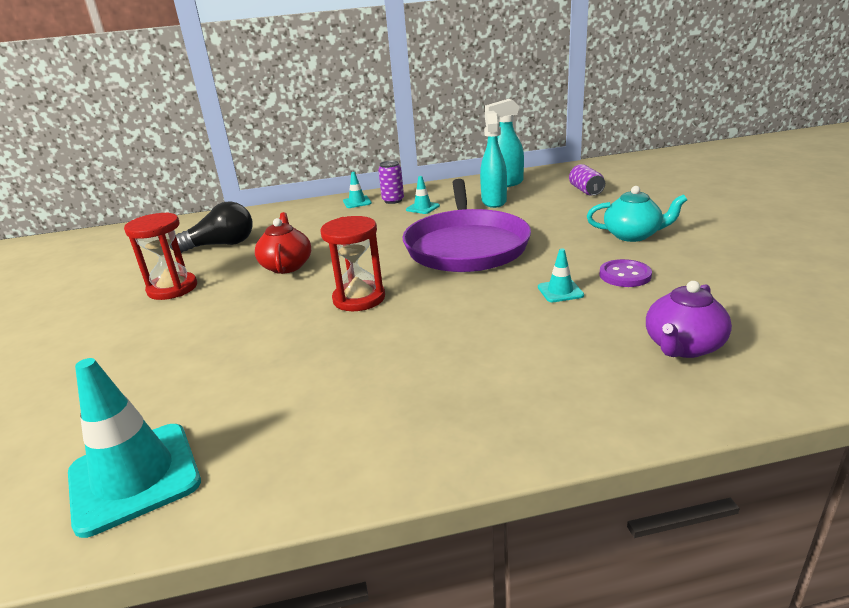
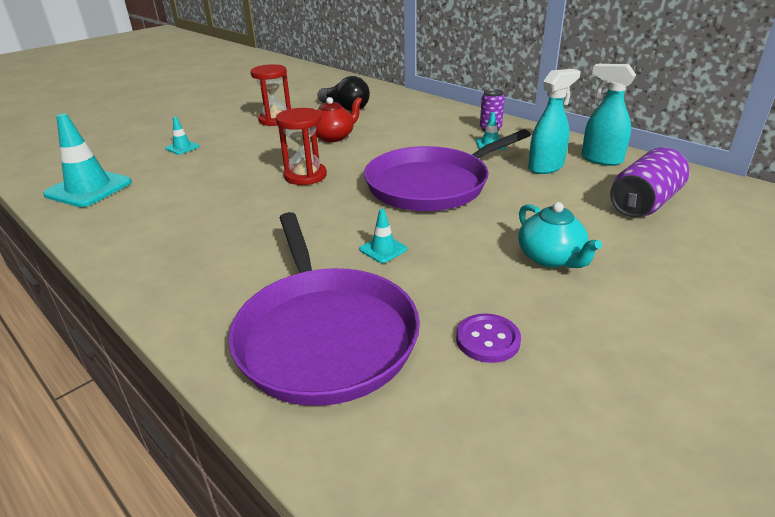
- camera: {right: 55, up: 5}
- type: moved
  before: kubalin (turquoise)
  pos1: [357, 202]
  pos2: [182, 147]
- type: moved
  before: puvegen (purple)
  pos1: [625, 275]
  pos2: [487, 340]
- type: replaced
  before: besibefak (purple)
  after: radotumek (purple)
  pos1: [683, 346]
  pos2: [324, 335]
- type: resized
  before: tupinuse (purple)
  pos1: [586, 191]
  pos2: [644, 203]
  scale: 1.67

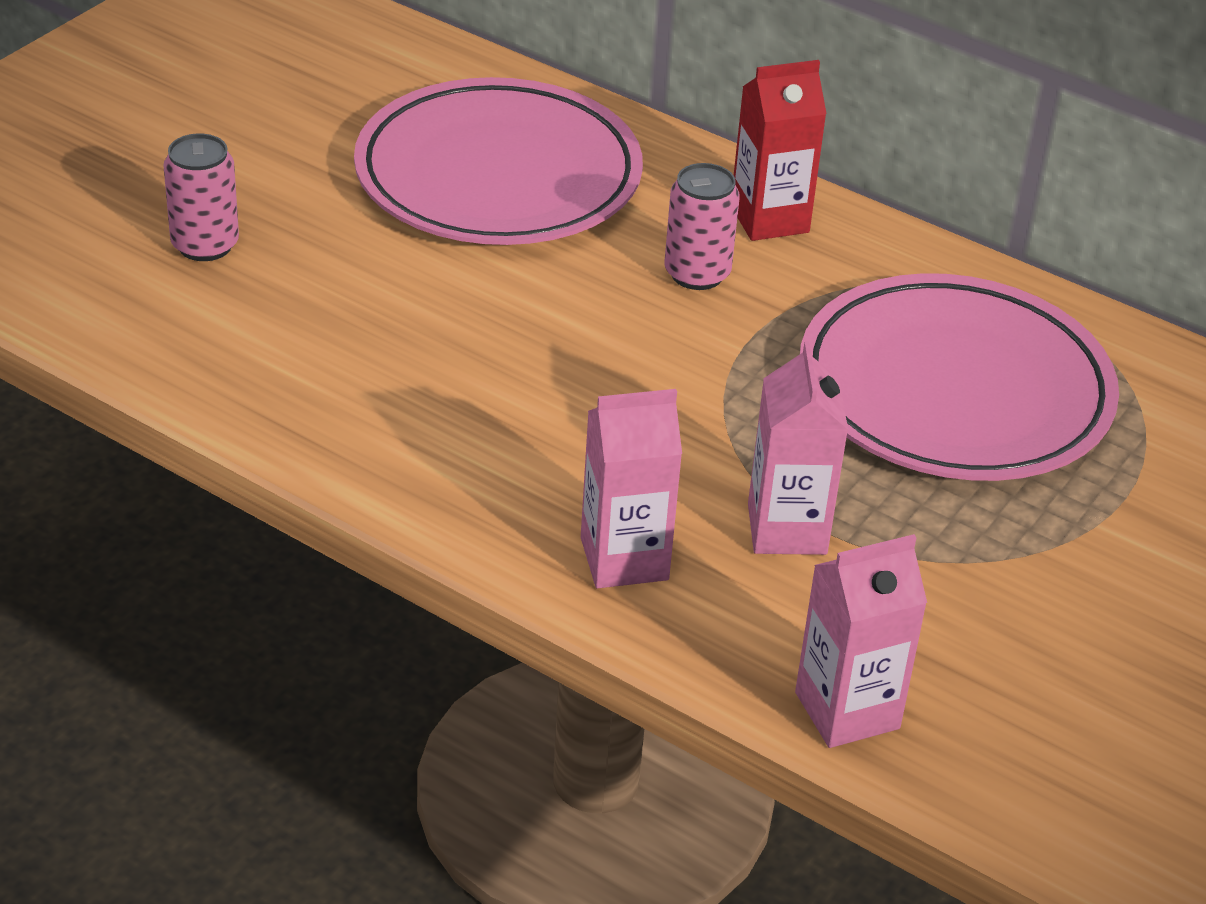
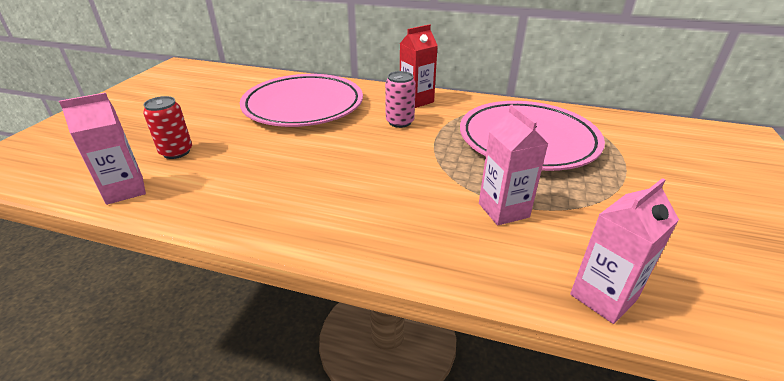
- camera: {right: -15, up: -5}
- type: moved
  before: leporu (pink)
  pos1: [624, 559]
  pos2: [125, 190]
- type: recoloured
  before: tupinuse (pink)
  after: tupinuse (red)
  pos1: [205, 245]
  pos2: [176, 152]

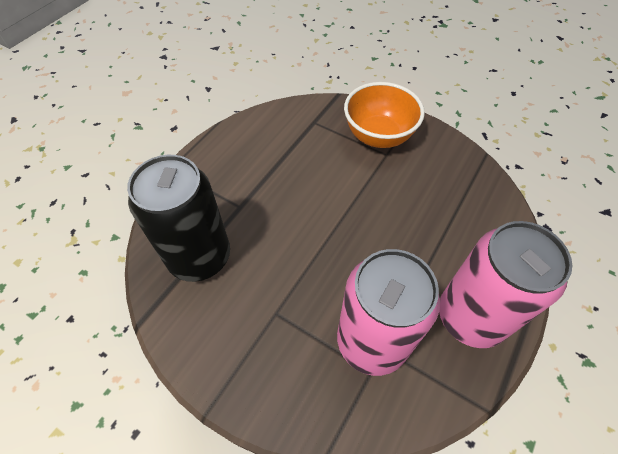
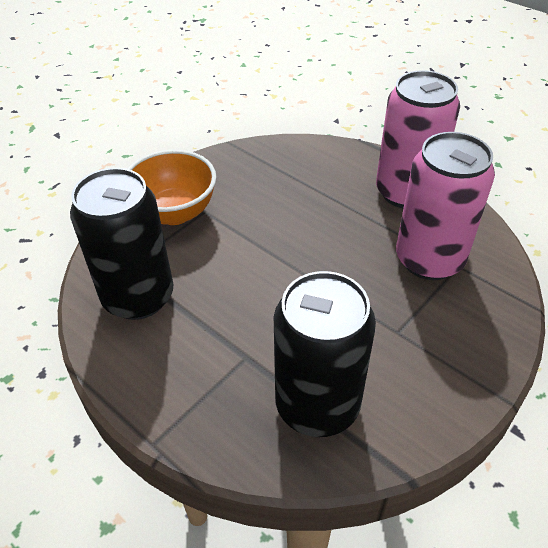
- camera: {right: -80, up: -10}
- type: added
  after: tupinuse (black)
  pos2: [138, 297]

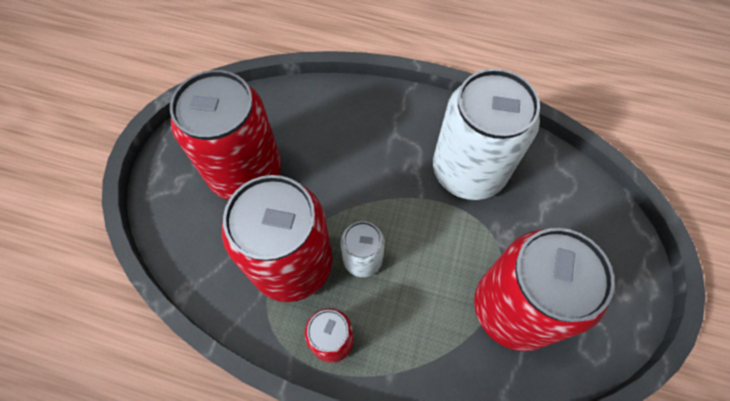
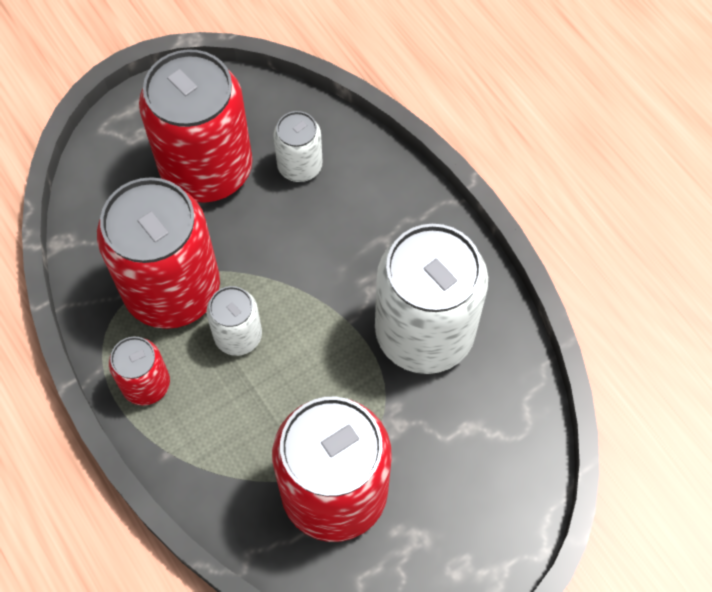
- camera: {right: 40, up: 0}
- type: added
  after: tupinuse (white)
  pos2: [300, 166]

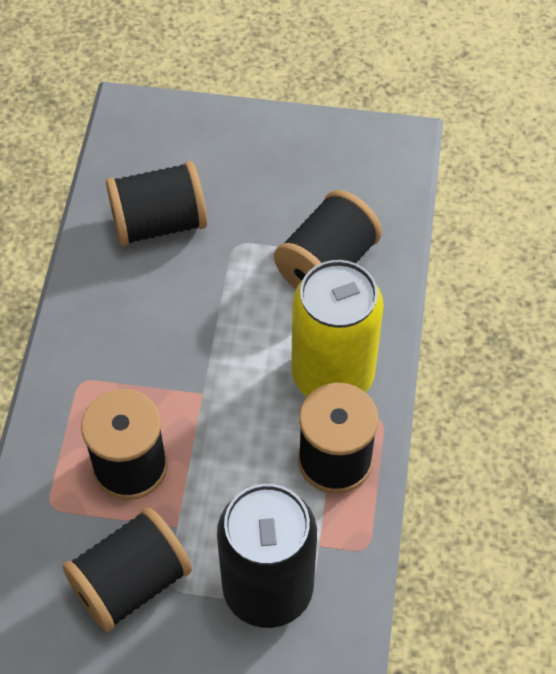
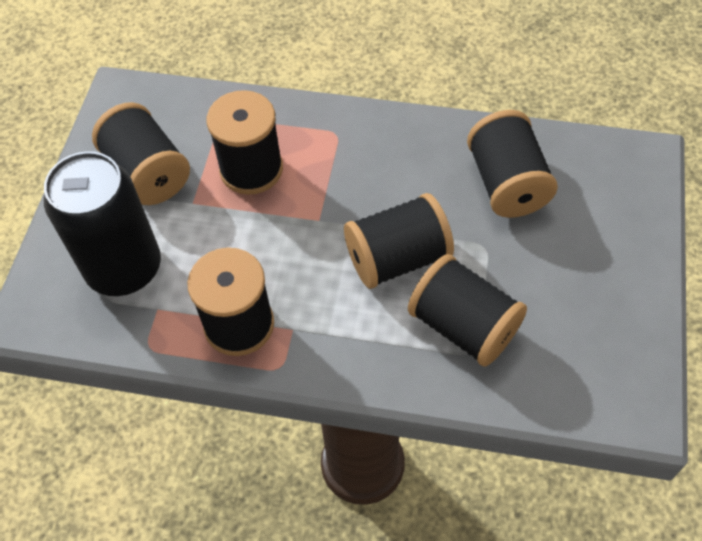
- camera: {right: 95, up: 0}
- type: removed
  before: tupinuse (yellow)
  pos1: [332, 375]
- type: added
  after: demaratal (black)
  pos2: [397, 259]

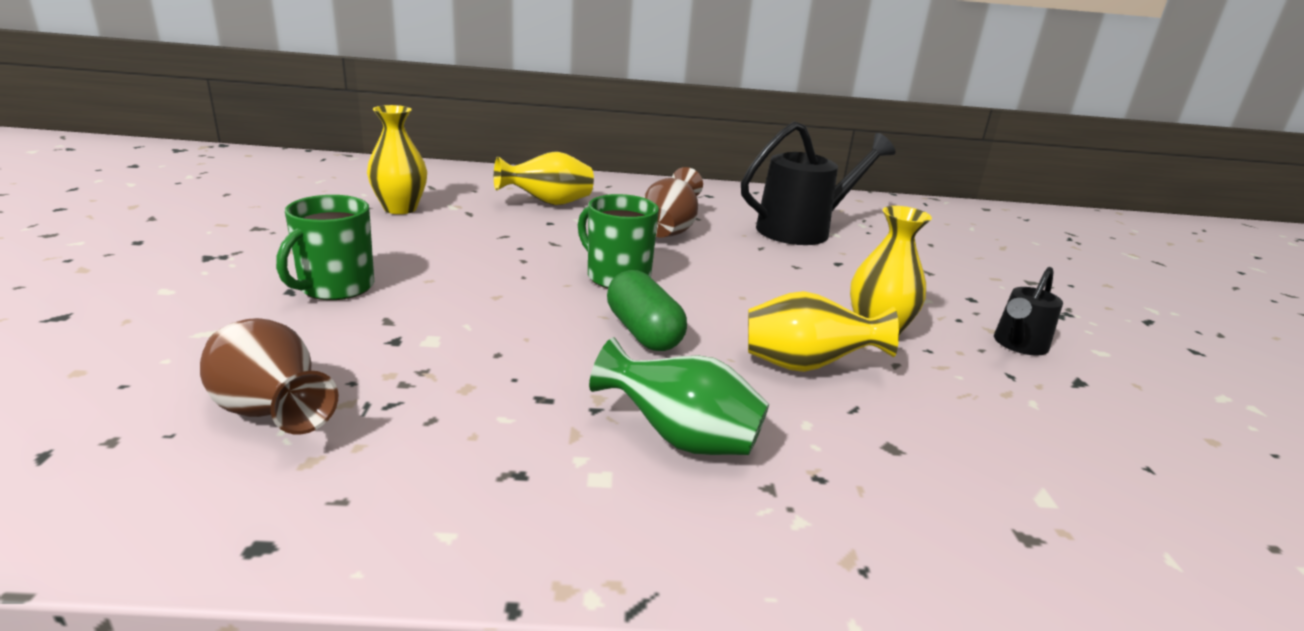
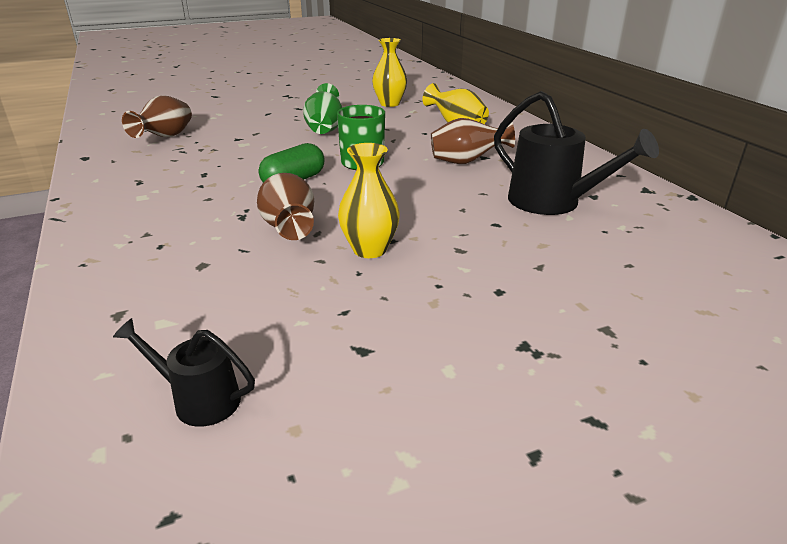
- camera: {right: 70, up: 5}
- type: removed
  before: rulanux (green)
  pos1: [335, 287]
- type: moved
  before: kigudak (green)
  pos1: [681, 439]
  pos2: [325, 129]
- type: moved
  before: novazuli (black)
  pos1: [1018, 345]
  pos2: [198, 400]
- type: recoloured
  before: kigudak (yellow)
  after: kigudak (brown)
  pos1: [806, 366]
  pos2: [289, 229]

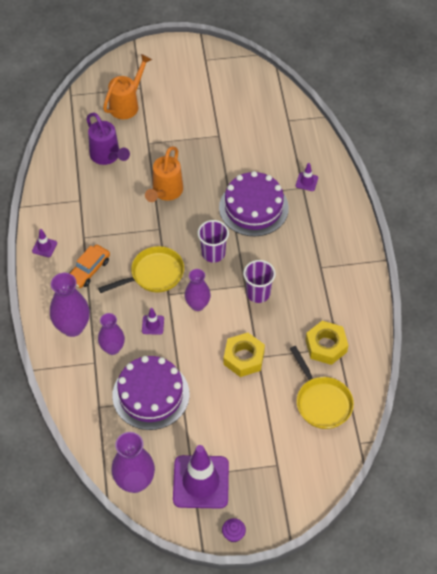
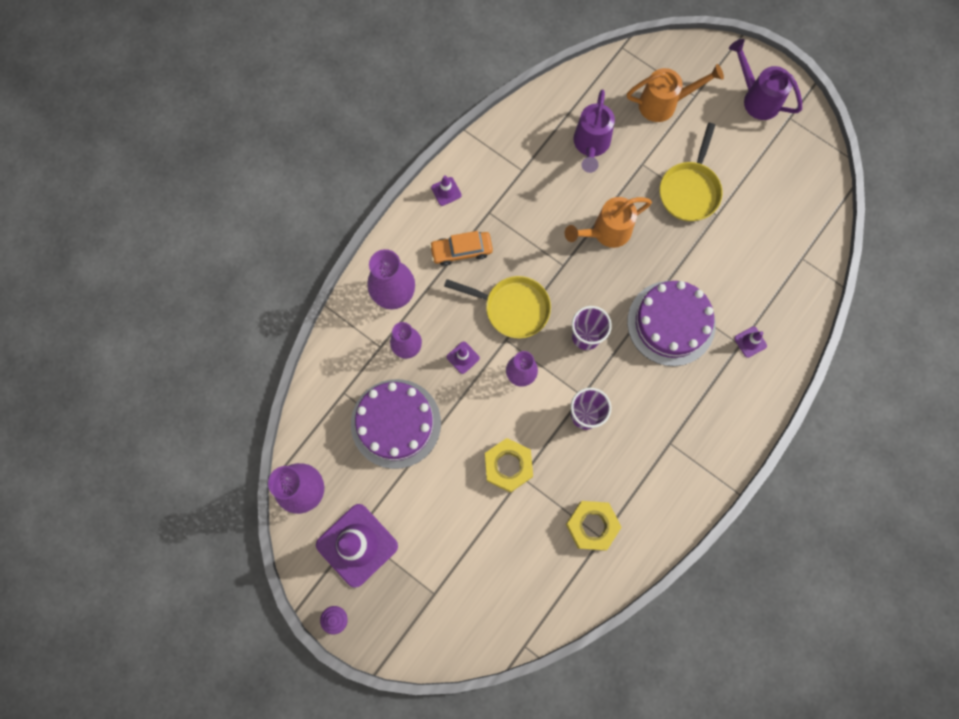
- camera: {right: 45, up: 20}
- type: added
  after: novazuli (purple)
  pos2: [756, 98]
- type: moved
  before: radotumek (yellow)
  pos1: [321, 402]
  pos2: [690, 190]

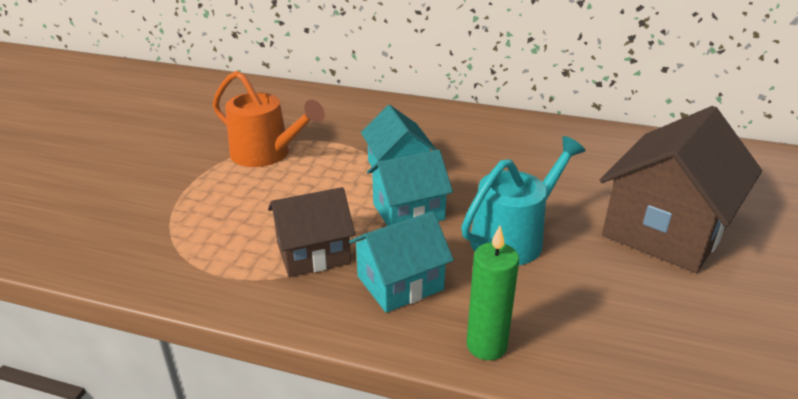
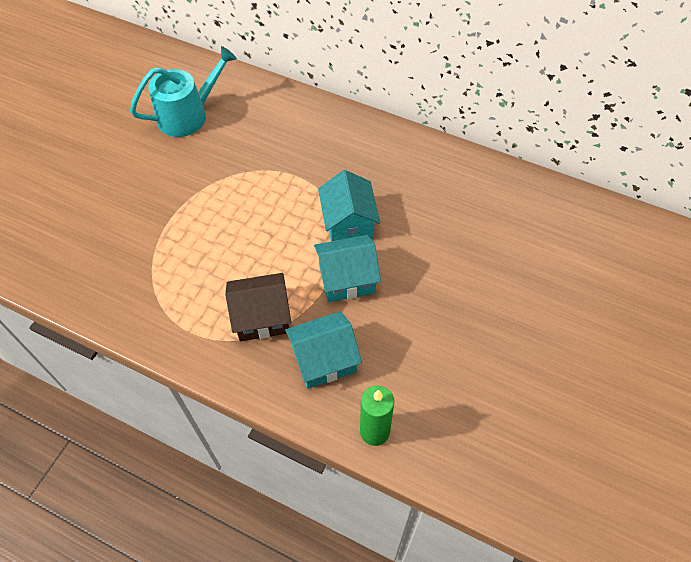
- camera: {right: 10, up: 25}
- type: removed
  before: novazuli (orange)
  pos1: [266, 154]
- type: removed
  before: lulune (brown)
  pos1: [666, 229]
- type: moved
  before: novazuli (turquoise)
  pos1: [513, 238]
  pos2: [188, 115]

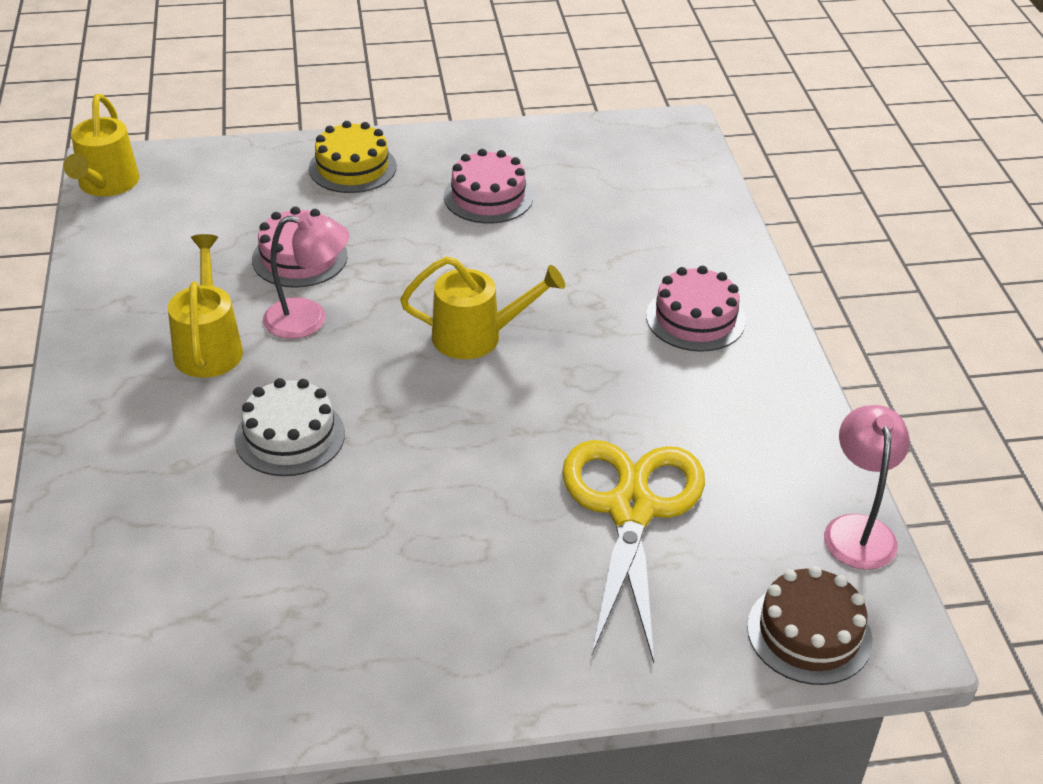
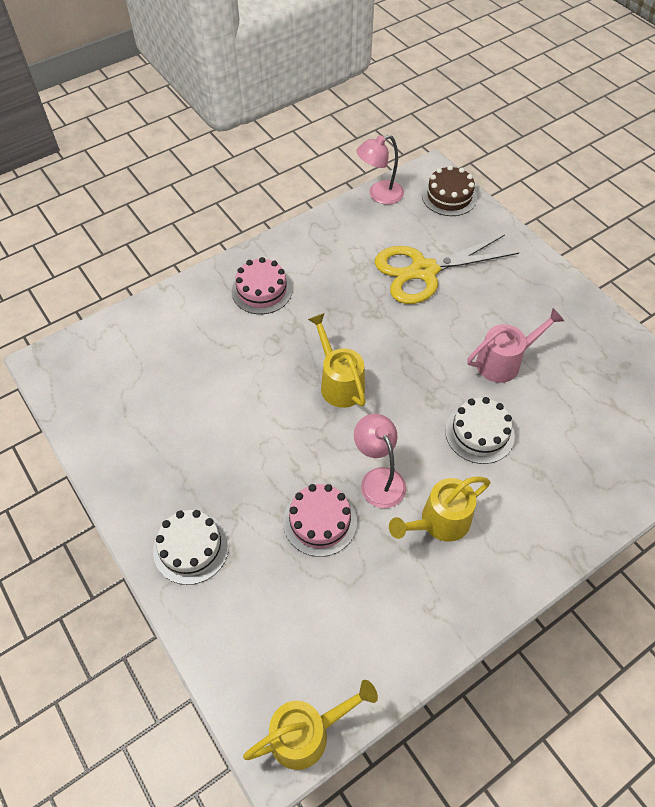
- camera: {right: -115, up: 15}
- type: removed
  before: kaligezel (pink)
  pos1: [488, 197]
- type: added
  after: novazuli (pink)
  pos2: [504, 361]
- type: recoloured
  before: kaligezel (yellow)
  after: kaligezel (white)
  pos1: [352, 167]
  pos2: [191, 547]

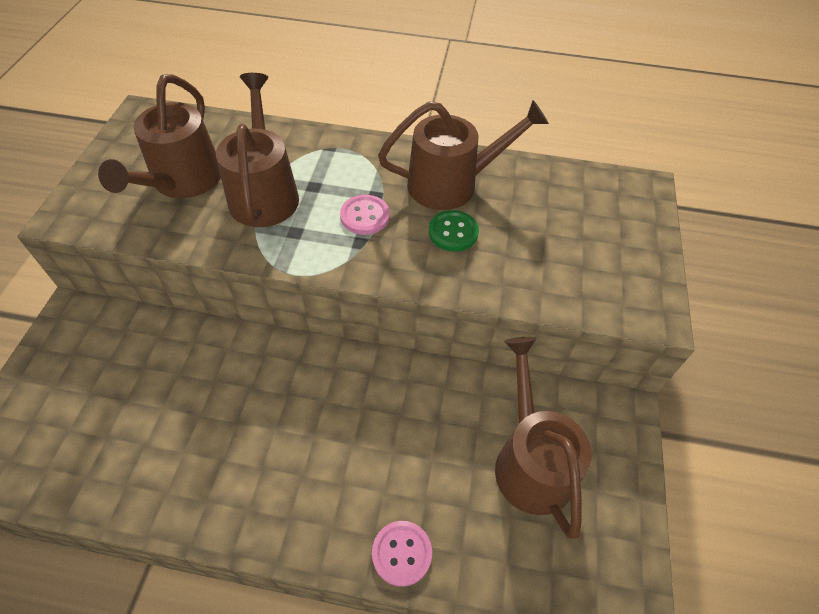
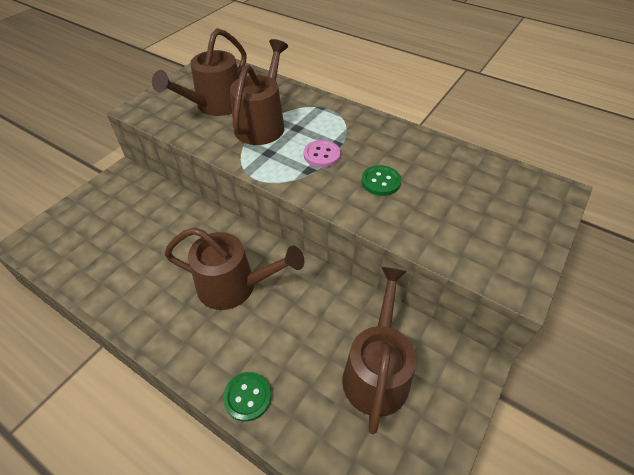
- camera: {right: 25, up: -5}
- type: moved
  before: novazuli (brown)
  pos1: [452, 184]
  pos2: [235, 286]
- type: recoloured
  before: puvegen (pink)
  after: puvegen (green)
  pos1: [401, 553]
  pos2: [247, 397]

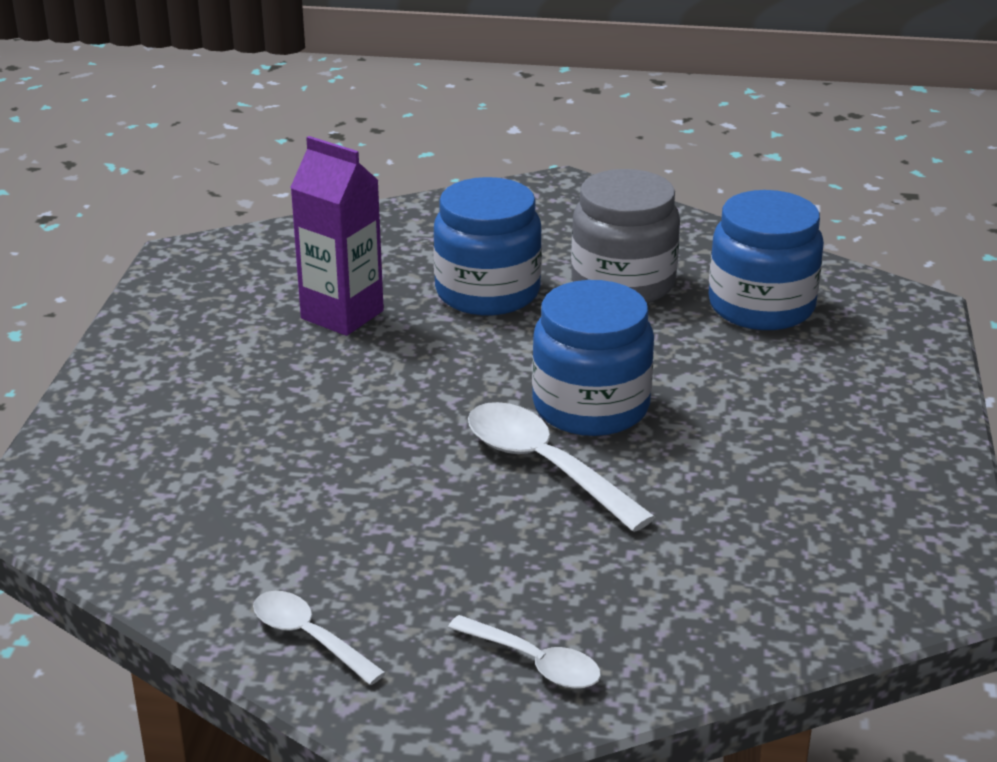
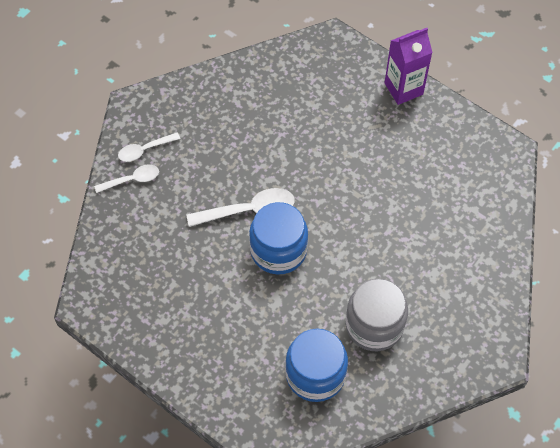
- camera: {right: 120, up: 30}
- type: removed
  before: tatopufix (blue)
  pos1: [487, 292]
- type: moved
  before: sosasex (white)
  pos1: [308, 637]
  pos2: [132, 179]
- type: moved
  before: leporu (purple)
  pos1: [342, 315]
  pos2: [403, 89]

